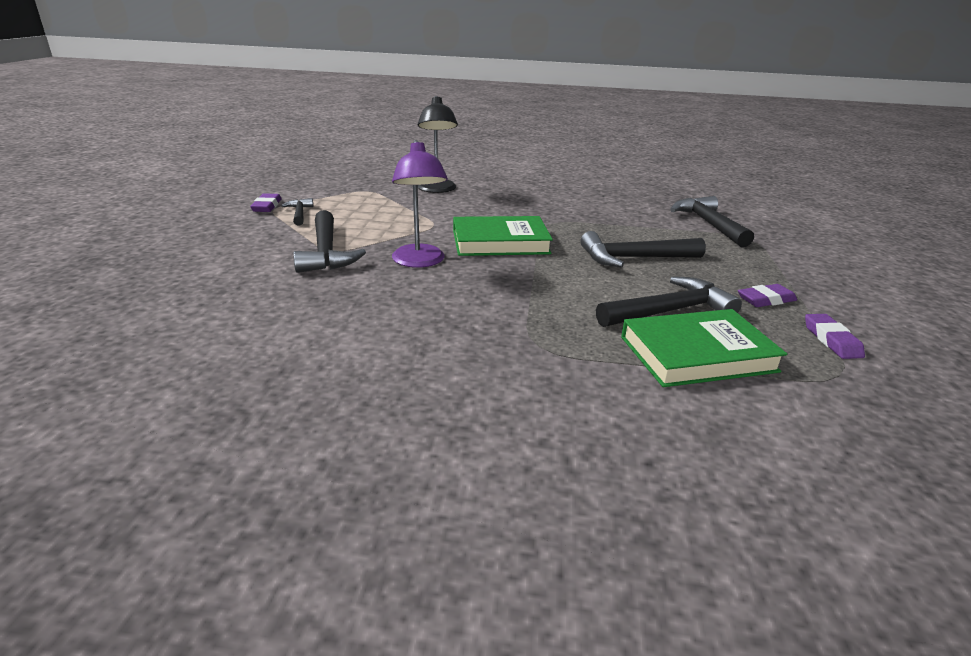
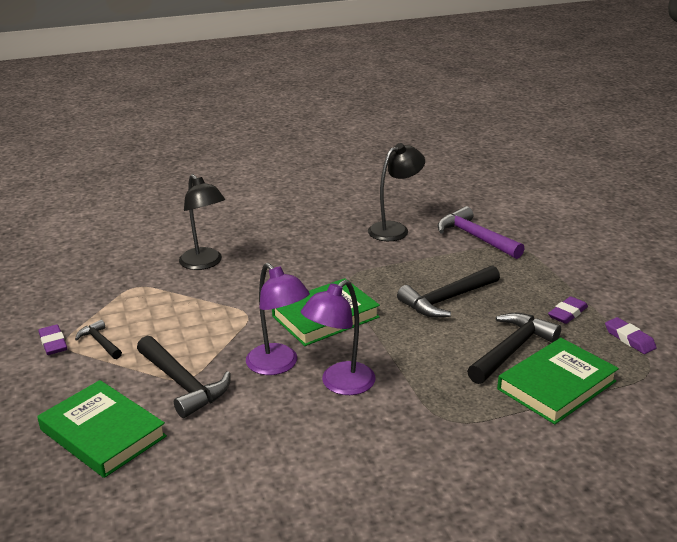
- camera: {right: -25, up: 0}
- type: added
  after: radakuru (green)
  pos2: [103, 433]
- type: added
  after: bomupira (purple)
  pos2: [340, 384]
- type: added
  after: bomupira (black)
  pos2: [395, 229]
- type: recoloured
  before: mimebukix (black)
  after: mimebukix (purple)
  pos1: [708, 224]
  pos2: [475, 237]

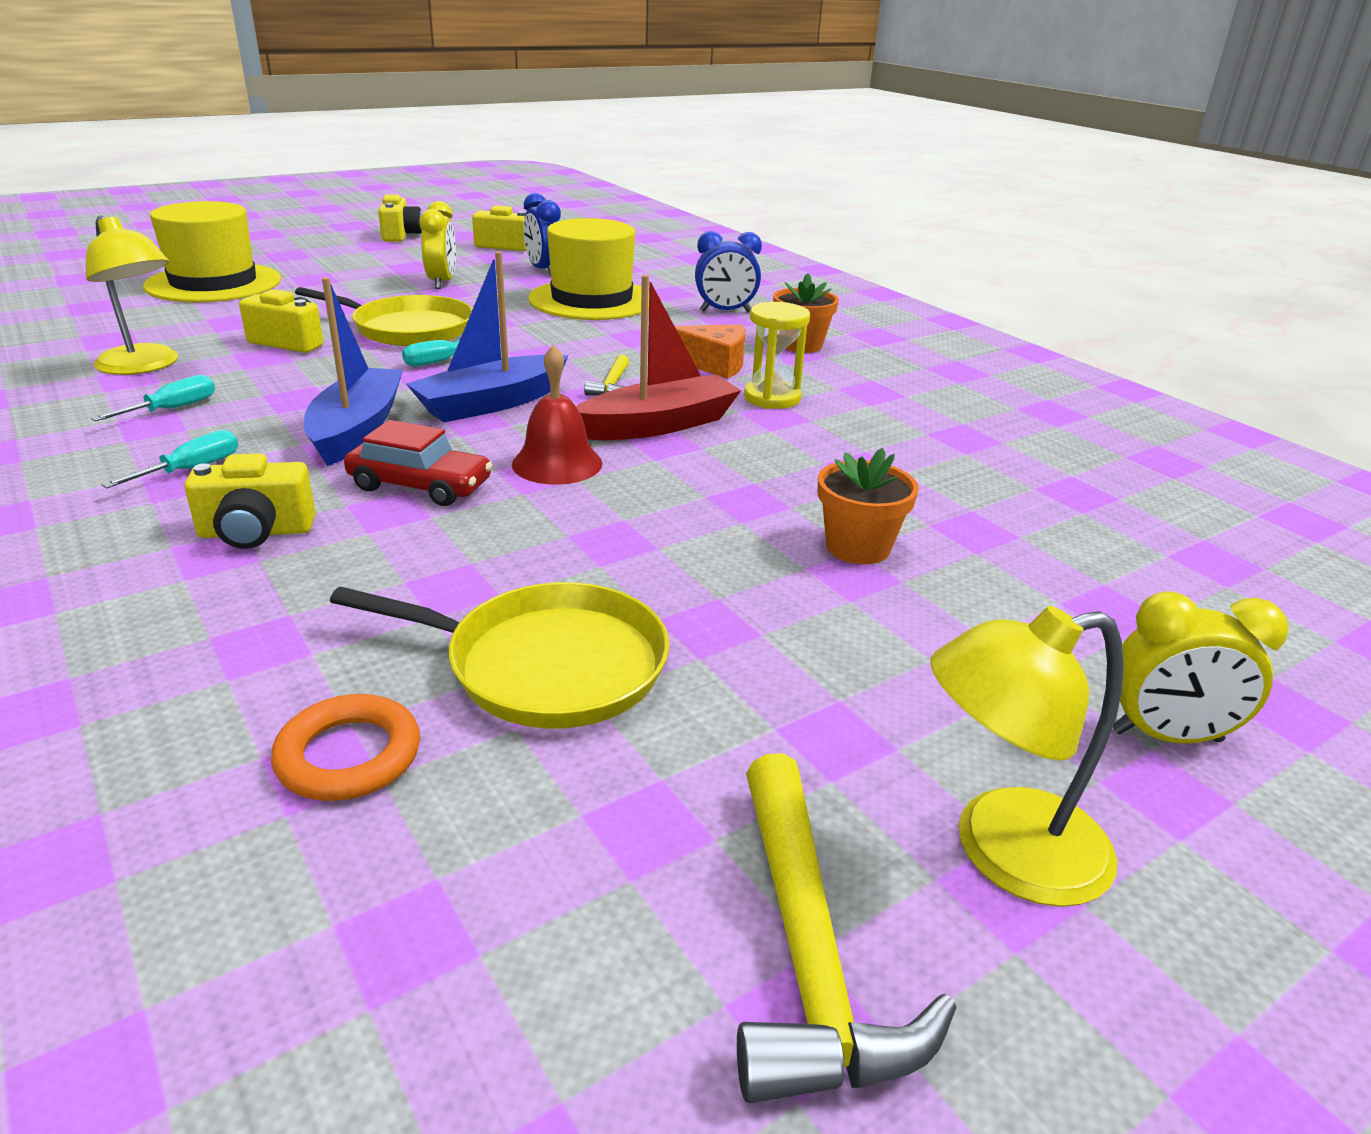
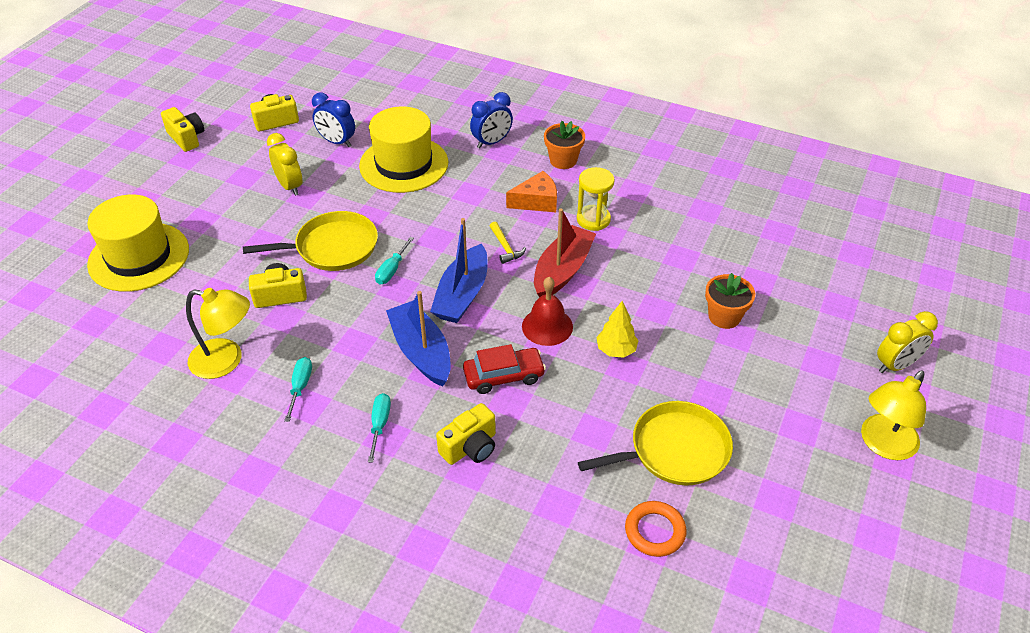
- camera: {right: -30, up: 15}
- type: removed
  before: mimebukix (yellow)
  pos1: [808, 953]
- type: added
  after: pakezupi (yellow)
  pos2: [616, 350]

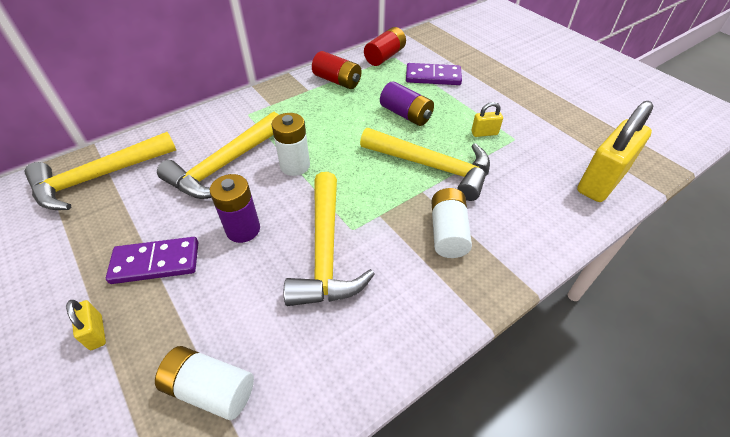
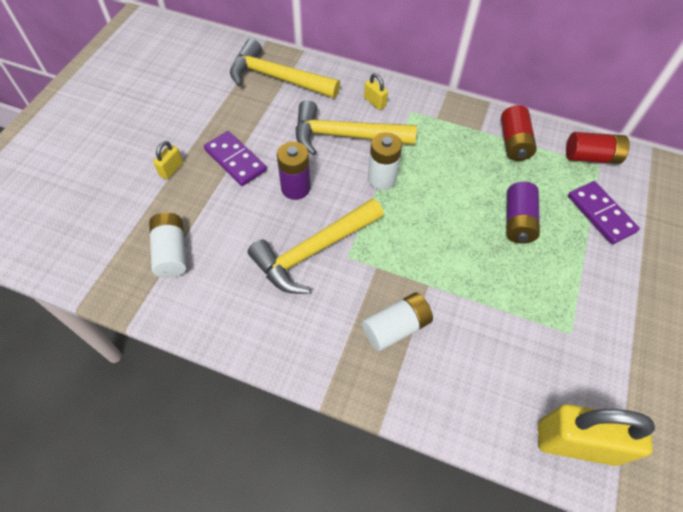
- camera: {right: 55, up: 10}
- type: removed
  before: mimebukix (yellow)
  pos1: [432, 166]
- type: moved
  before: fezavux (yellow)
  pos1: [484, 133]
  pos2: [374, 102]

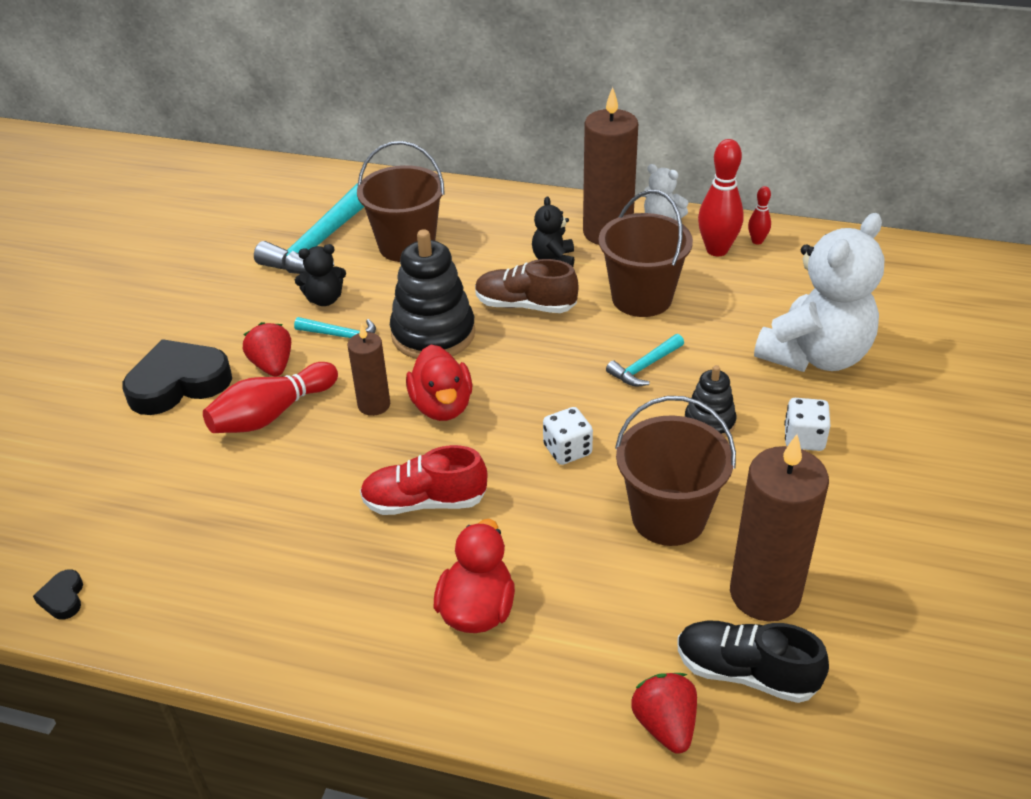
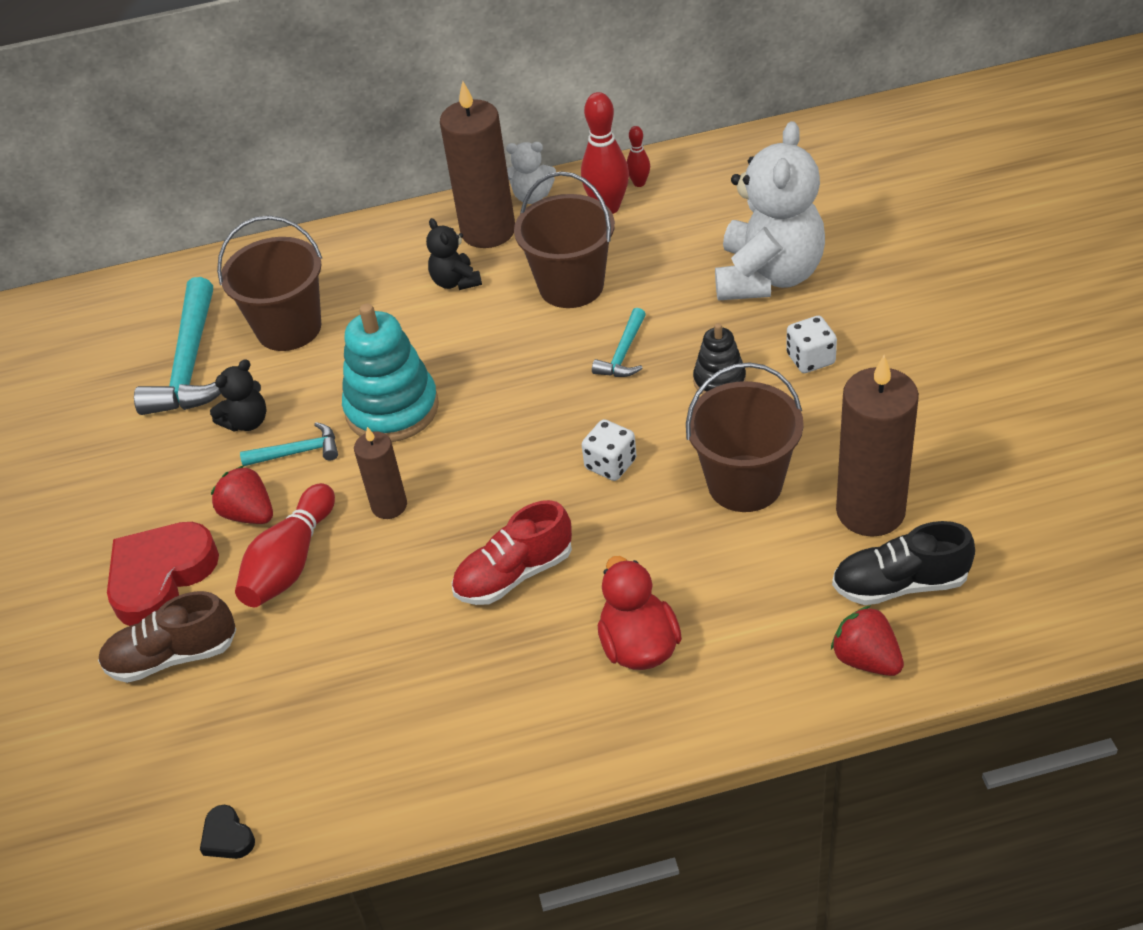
- camera: {right: -25, up: 5}
- type: removed
  before: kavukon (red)
  pos1: [442, 406]
- type: moved
  before: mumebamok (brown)
  pos1: [525, 305]
  pos2: [173, 656]
- type: recoloured
  before: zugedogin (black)
  after: zugedogin (red)
  pos1: [178, 383]
  pos2: [161, 577]
- type: recoloured
  before: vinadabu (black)
  after: vinadabu (turquoise)
  pos1: [433, 334]
  pos2: [392, 409]

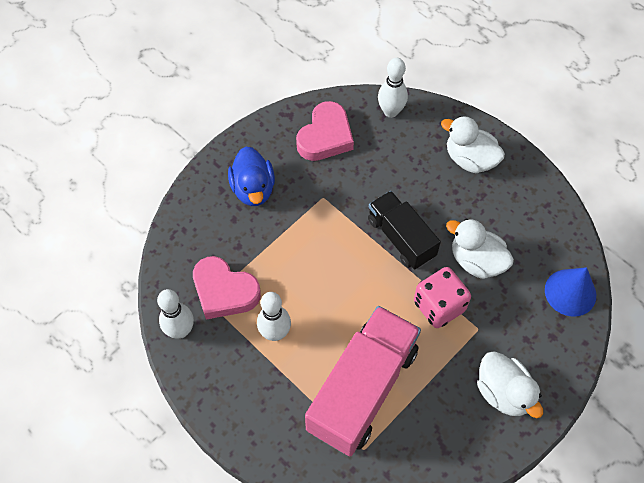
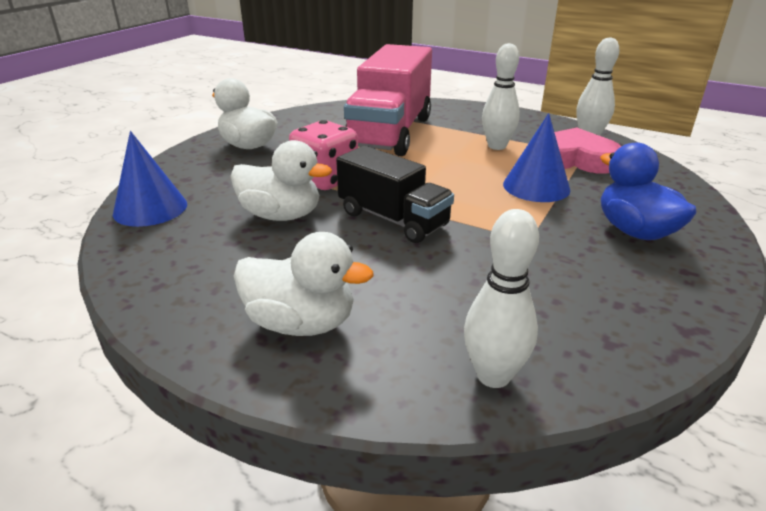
- camera: {right: 165, up: -30}
- type: removed
  before: zugedogin (pink)
  pos1: [325, 136]
- type: added
  after: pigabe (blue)
  pos2: [536, 186]

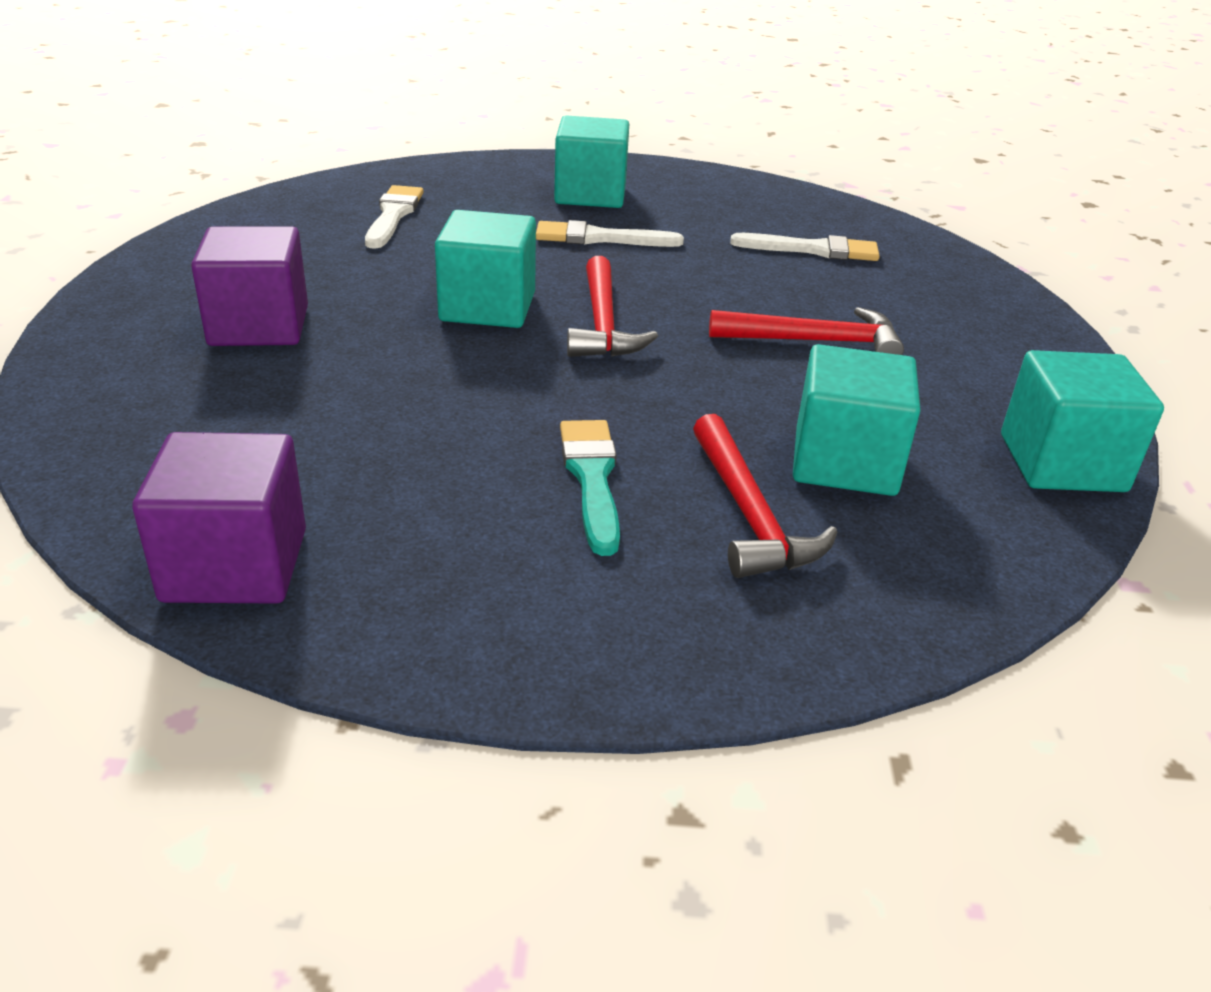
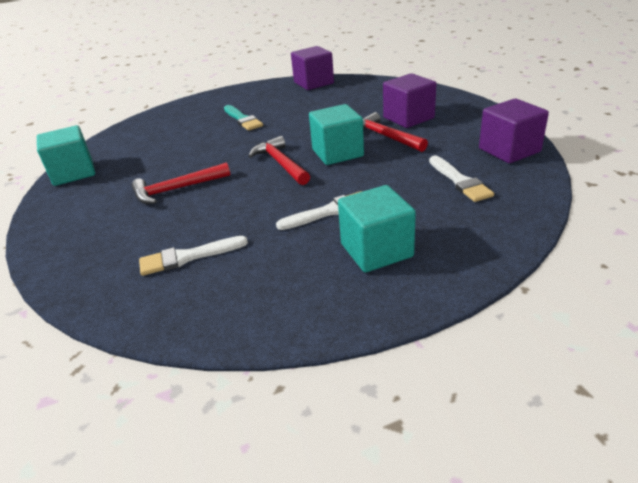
- camera: {right: 160, up: 0}
- type: removed
  before: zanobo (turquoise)
  pos1: [845, 462]
- type: added
  after: zanobo (purple)
  pos2: [509, 150]
- type: moved
  before: mimebukix (red)
  pos1: [749, 514]
  pos2: [385, 136]

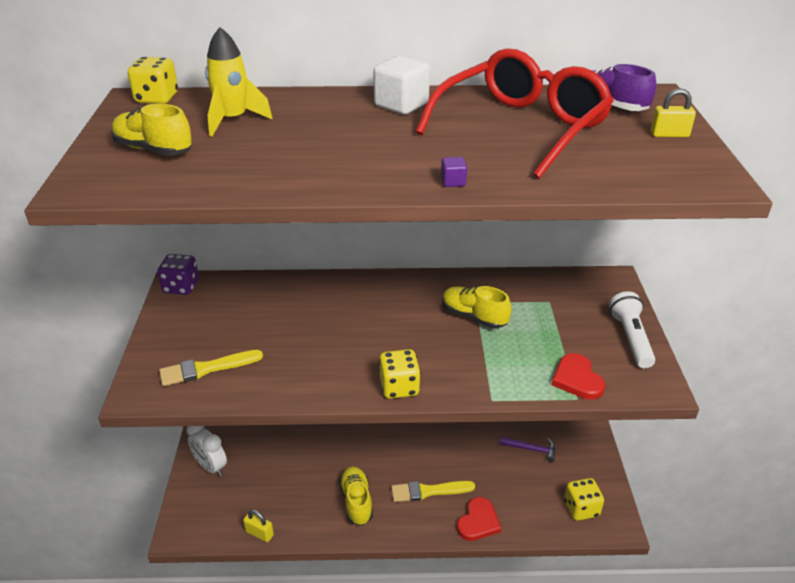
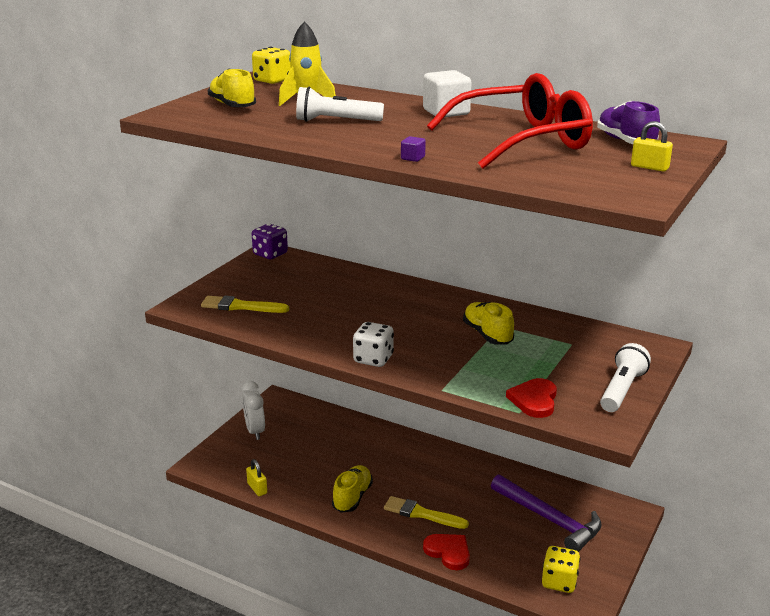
- camera: {right: 30, up: -10}
- type: added
  after: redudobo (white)
  pos2: [336, 121]
- type: recoloured
  before: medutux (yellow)
  after: medutux (white)
  pos1: [399, 387]
  pos2: [373, 359]
- type: turned
  before: zugedogin (red)
  pos1: [478, 521]
  pos2: [448, 552]
  turn: -105
- type: resized
  before: mimebukix (purple)
  pos1: [531, 449]
  pos2: [549, 520]
  scale: 1.99

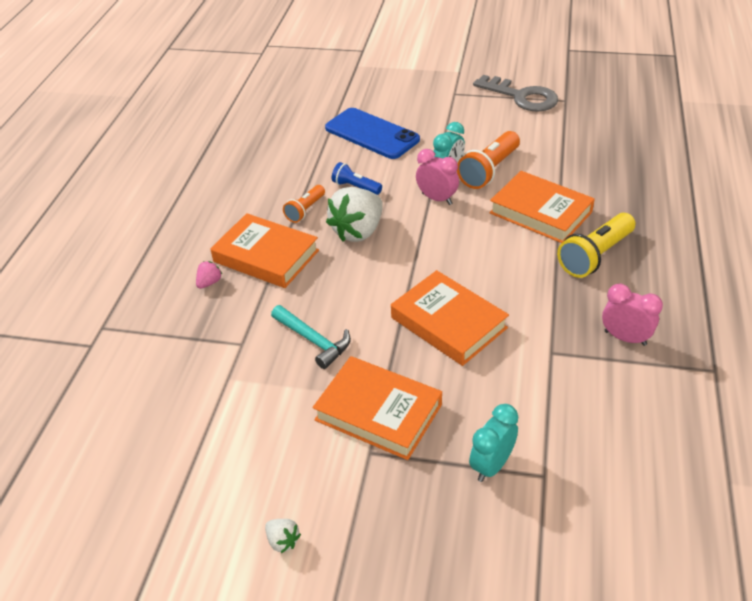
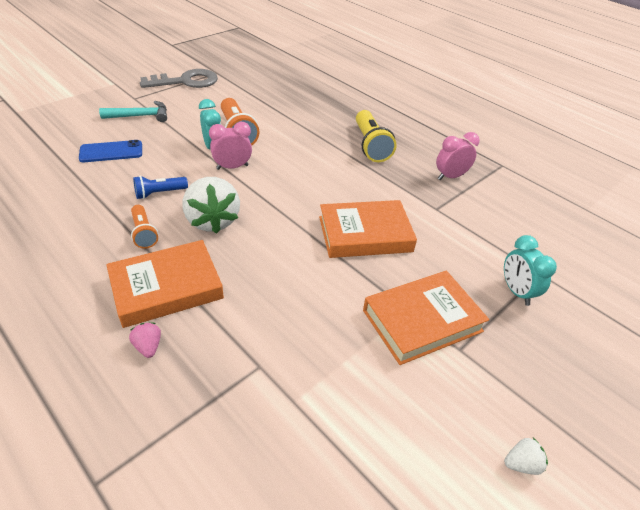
- camera: {right: -60, up: 0}
- type: removed
  before: radakuru (orange)
  pos1: [540, 212]
- type: moved
  before: mimebukix (turquoise)
  pos1: [313, 340]
  pos2: [140, 116]
- type: resized
  before: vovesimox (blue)
  pos1: [372, 134]
  pos2: [111, 152]
  scale: 0.63

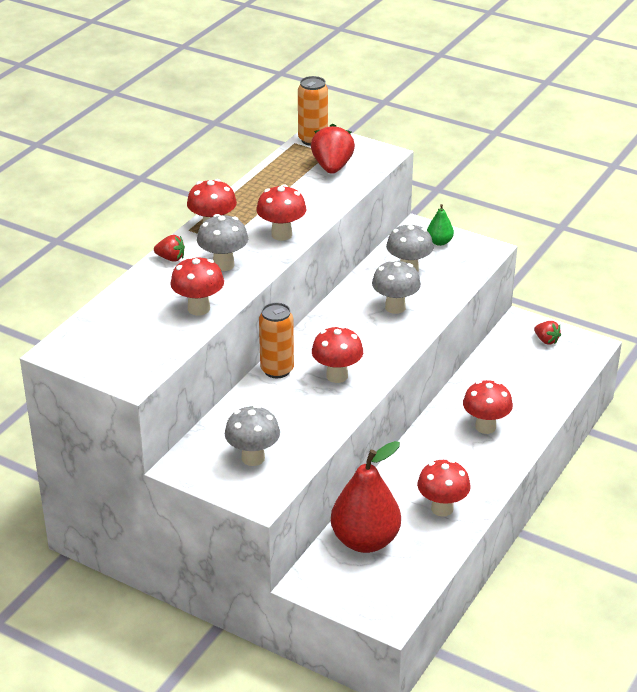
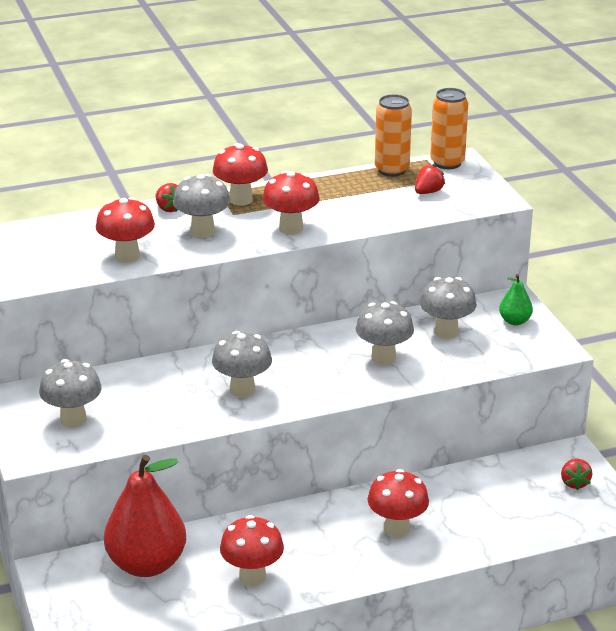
- camera: {right: 40, up: -5}
- type: moved
  before: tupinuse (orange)
  pos1: [277, 370]
  pos2: [392, 170]
- type: recoloured
  before: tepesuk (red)
  after: tepesuk (grey)
  pos1: [337, 376]
  pos2: [242, 390]
- type: resized
  before: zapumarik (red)
  pos1: [332, 167]
  pos2: [428, 192]
  scale: 0.56

